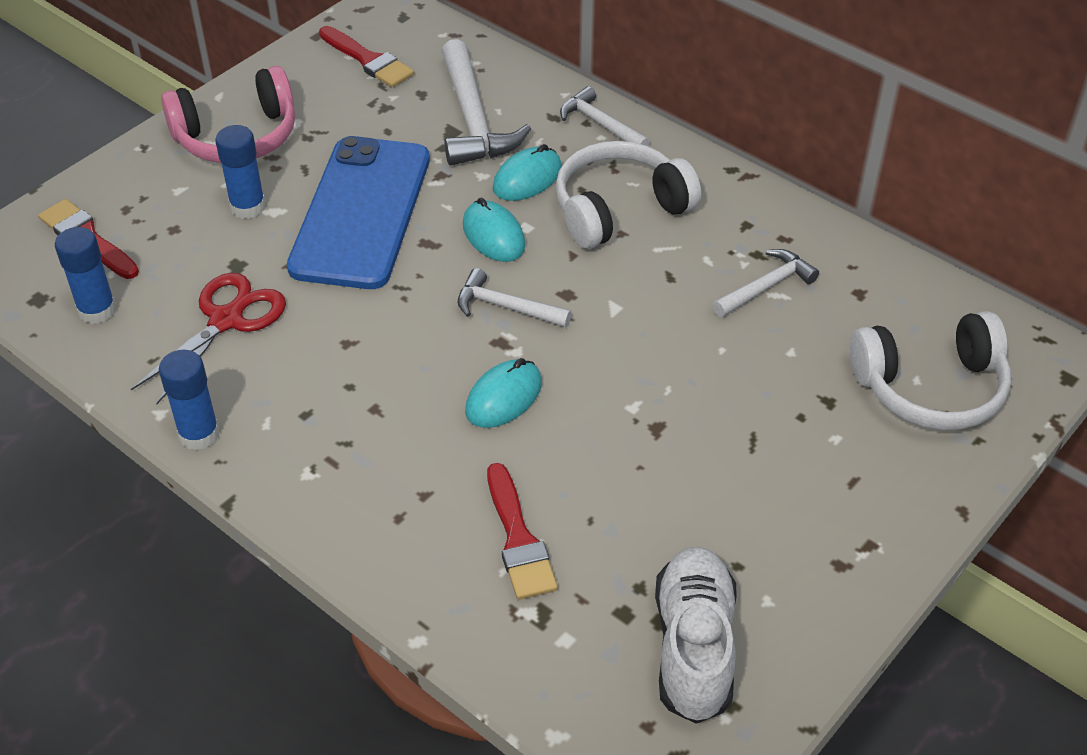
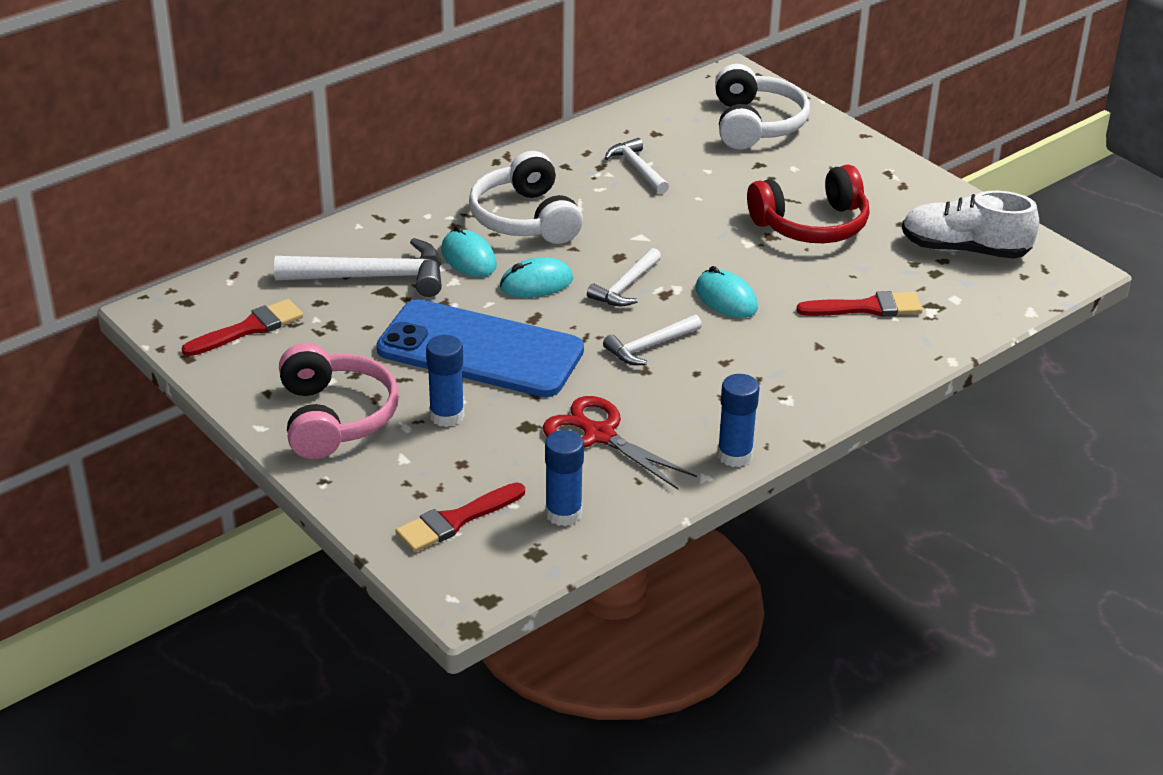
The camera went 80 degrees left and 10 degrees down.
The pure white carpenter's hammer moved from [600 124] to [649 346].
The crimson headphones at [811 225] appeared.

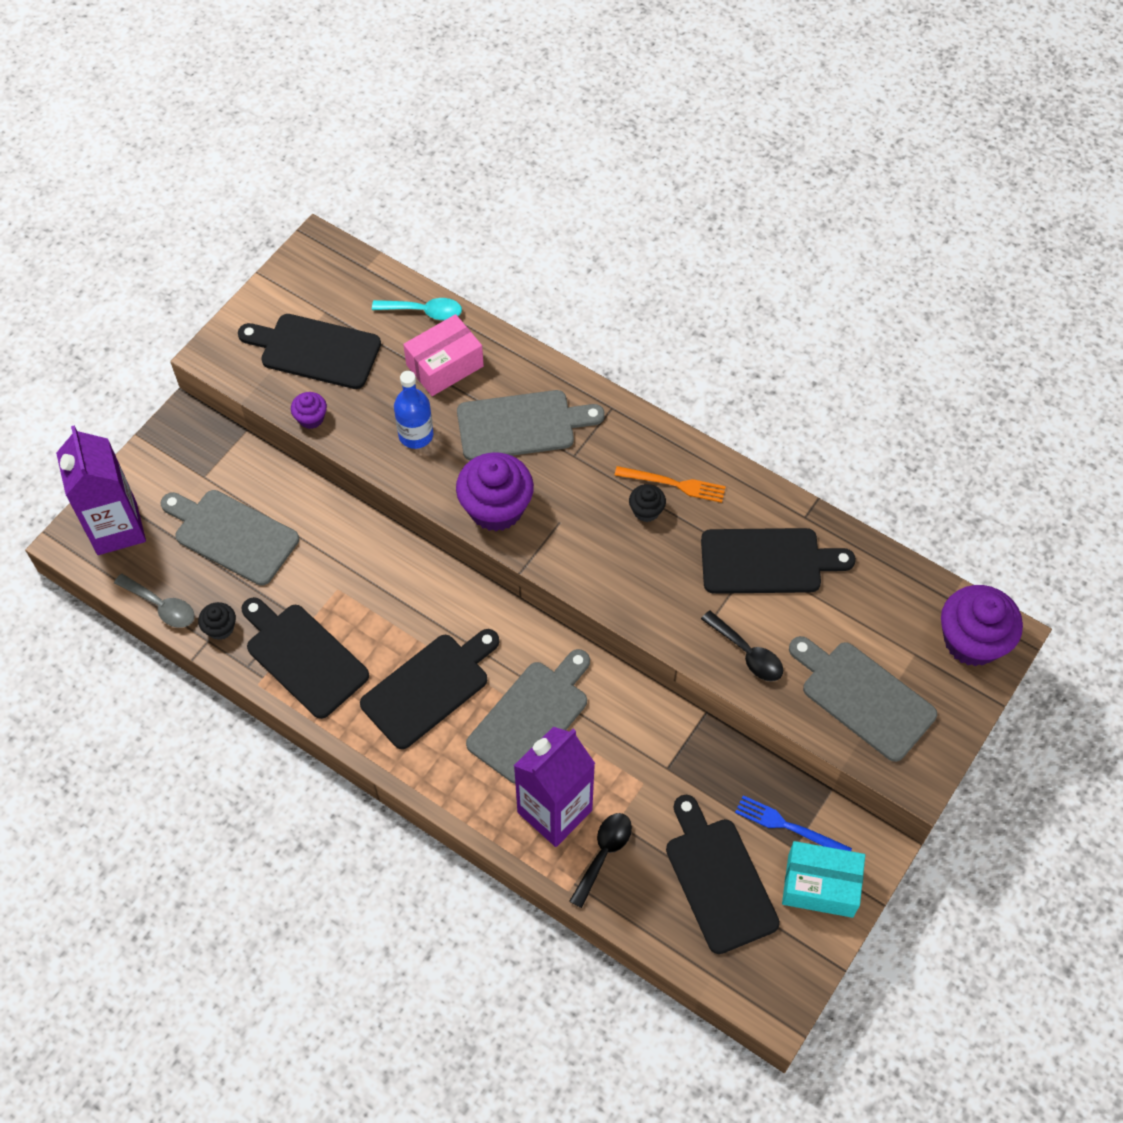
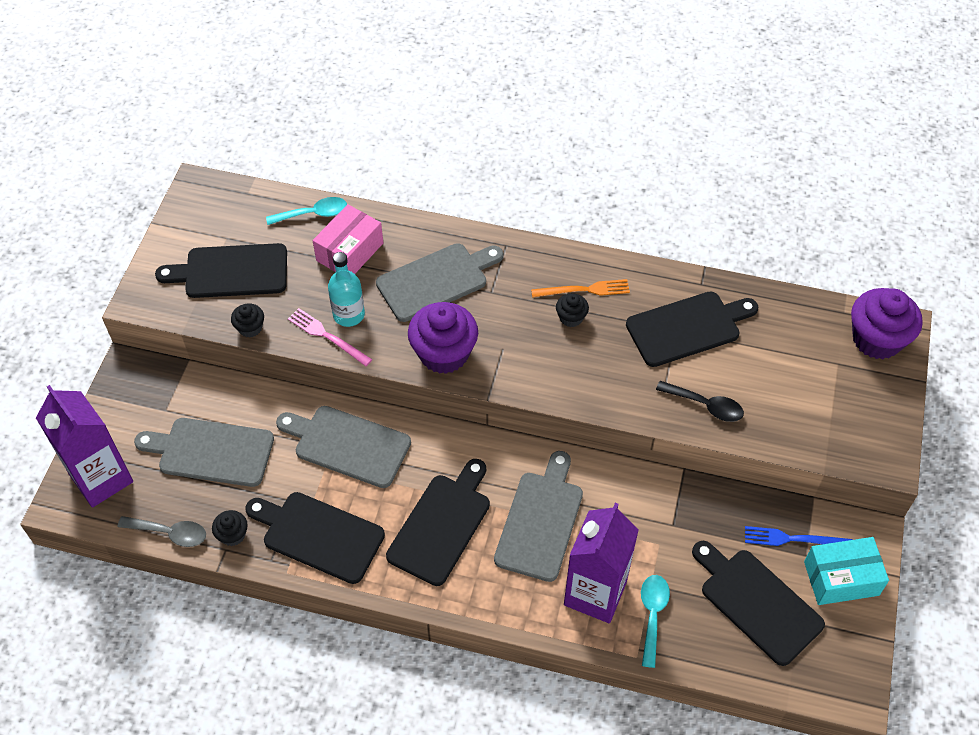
The camera went 20 degrees left and 5 degrees down.
The blue drink bottle at [416 435] became the teal drink bottle at [349 315].
The violet fairy cake at [311 418] became the ebony fairy cake at [250 328].
The grey bread board moved from [863 697] to [348 445].
The ebony spoon at [603 854] became the teal spoon at [652 615].
The pink fork at [327 336] appeared.

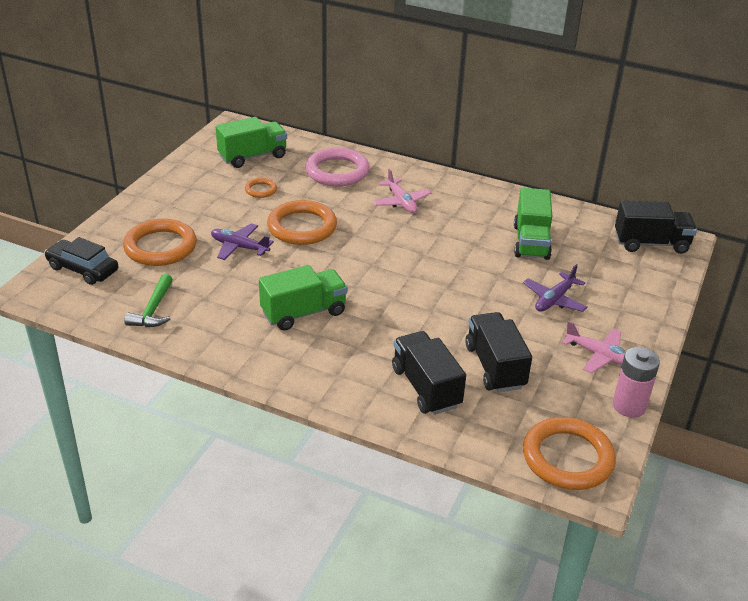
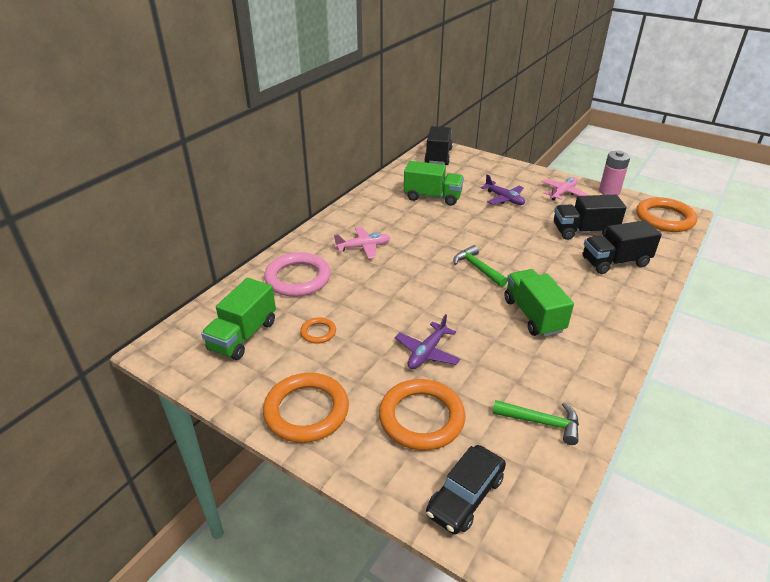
The camera went 80 degrees left and 0 degrees up.
The green truck at [253 156] turned 135 degrees counterclockwise.
The orange-coloured hoop moved from [302 227] to [306 411].
The green carpenter's hammer at [477 268] appeared.

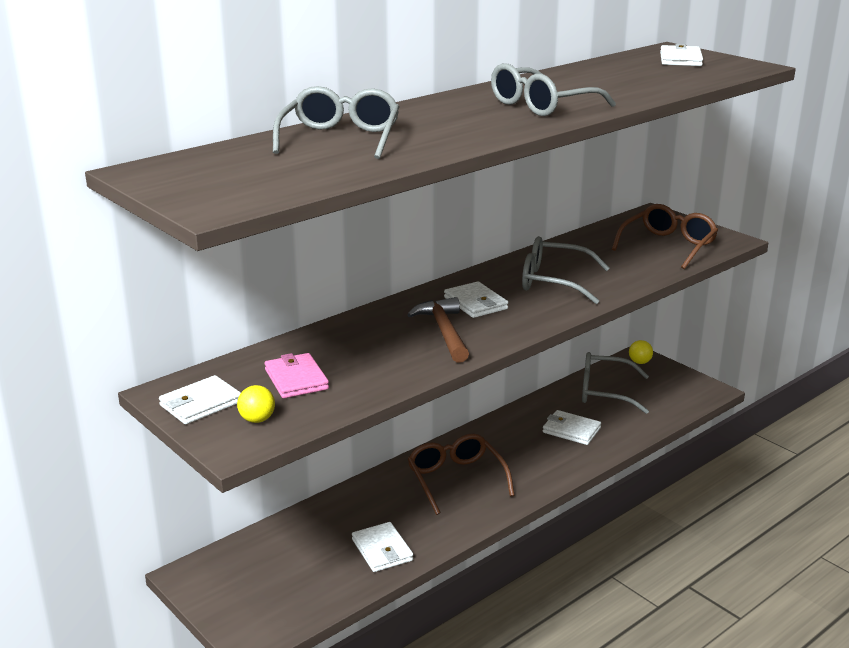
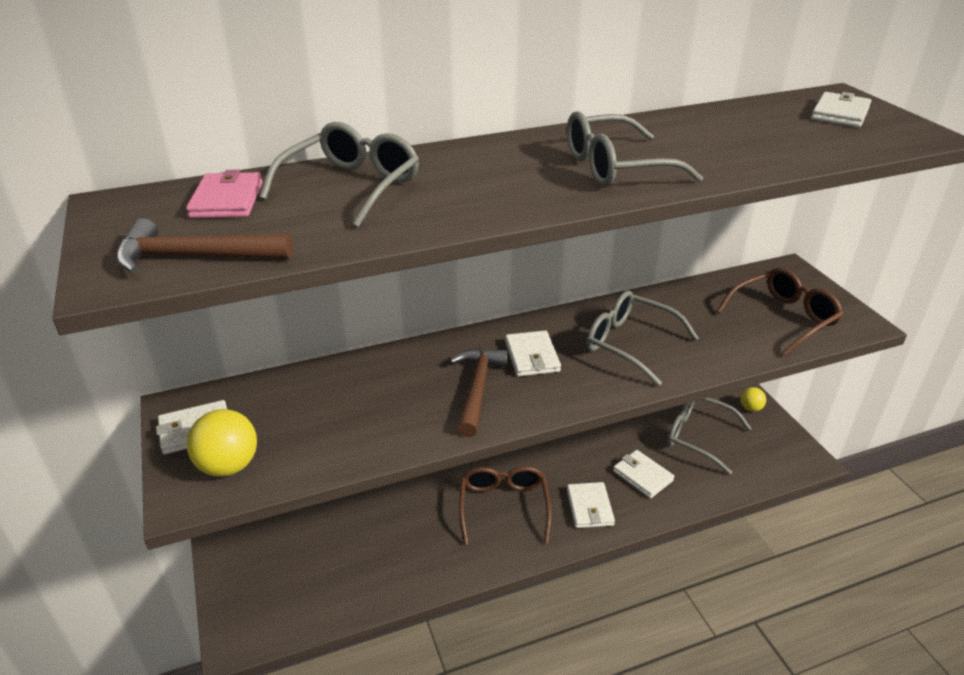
The camera went 20 degrees right and 10 degrees up.
The pink billfold moved from [296 379] to [227 200].
The golden sphere at [257 420] changed to 1.72 times the size.
The pure white billfold moved from [382 550] to [589 507].
The dark brown carpenter's hammer at [195 257] appeared.

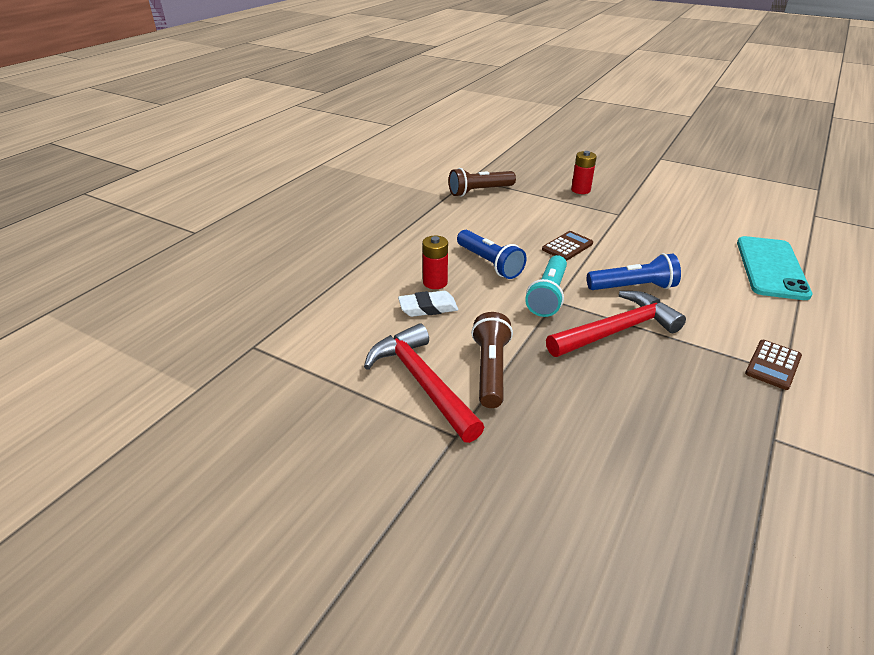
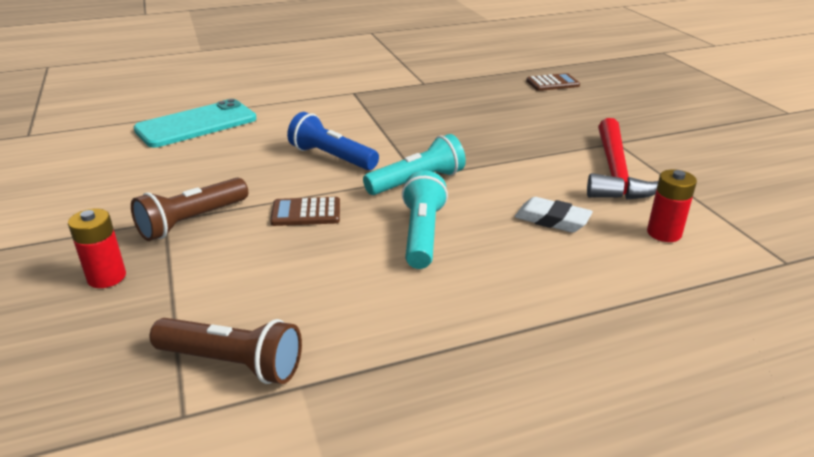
The camera went 140 degrees left and 5 degrees down.
The blue torch at [489 263] became the teal torch at [422 234].
The crimson battery moved from [435 282] to [664 233].
The crimson carpenter's hammer at [617 330] disappeared.
The dark brown torch moved from [490 370] to [192 221].
The dark brown pocket calculator moved from [773 365] to [552 83].

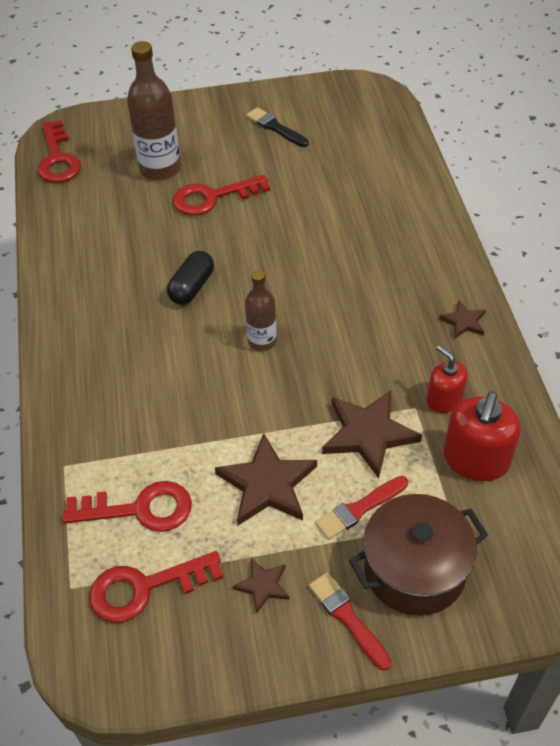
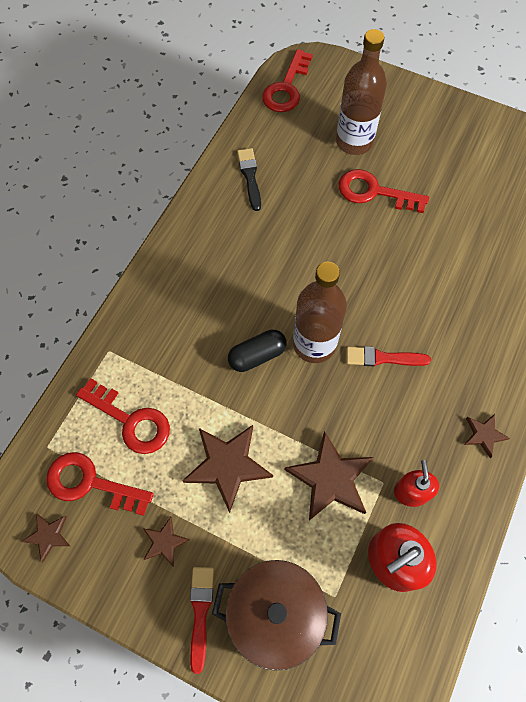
The camera went 35 degrees right and 15 degrees up.
The ebony brush moved from [275 127] to [250 177].
The ebony capsule moved from [192 287] to [257 355].
The dark brown drink bottle at [262 341] changed to 1.69 times the size.
The crimson brush moved from [359 509] to [383 358].
The dark brown star at [48 536] appeared.

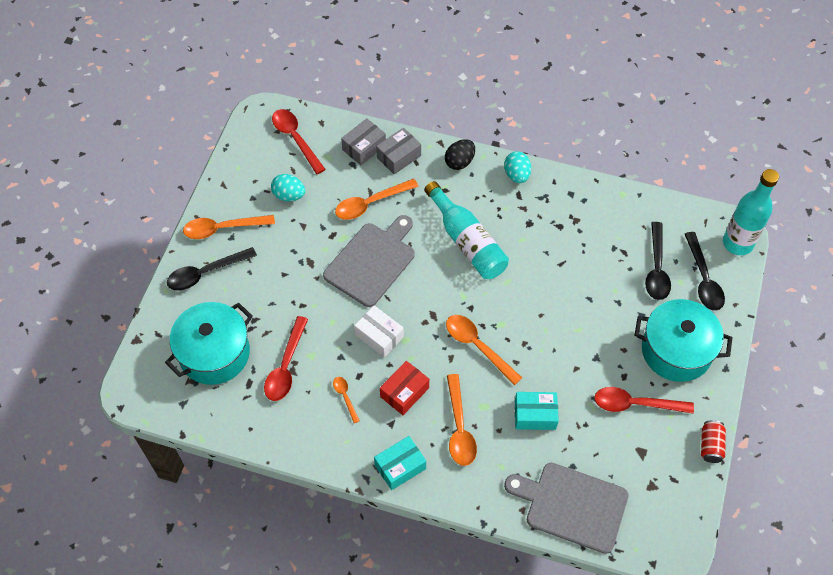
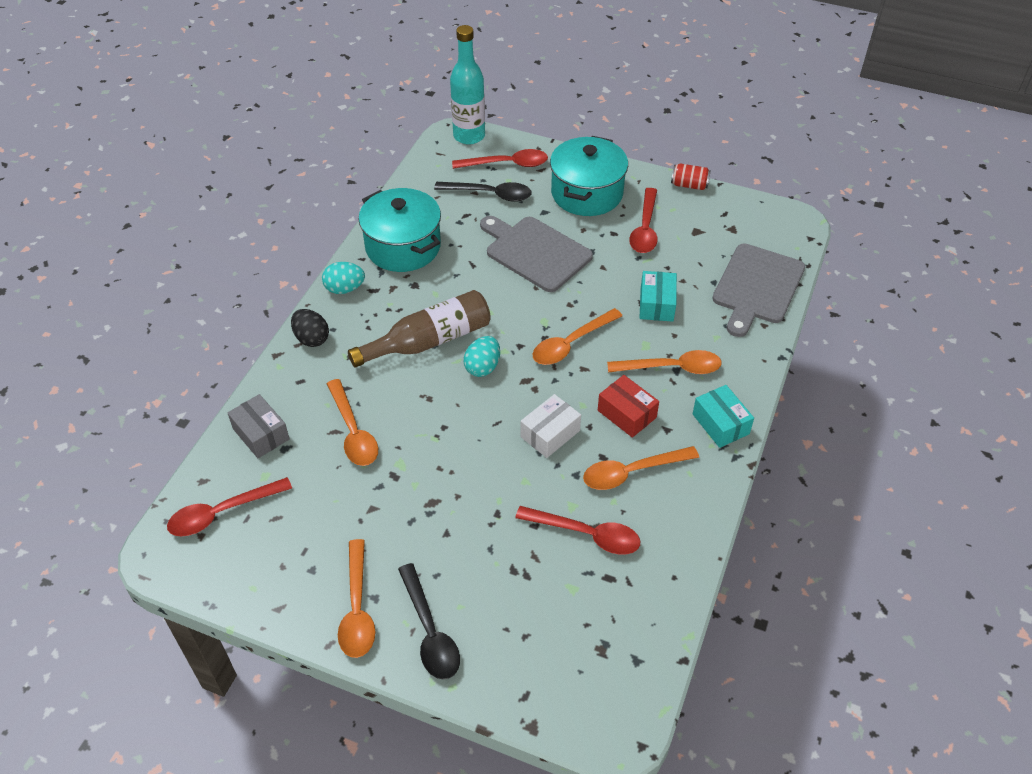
The camera went 85 degrees left and 10 degrees down.
The grey box at [399 156] disappeared.
The teal egg moved from [289 195] to [482 367].
The teal drink bottle at [467 241] became the dark brown drink bottle at [429 341].
The grey bread board moved from [372 261] to [535 252].
The ebony spoon at [703 279] became the crimson spoon at [507 164].
The teal stockpot moved from [214 353] to [403 247].
The orange-coloured spoon at [345 397] changed to 1.89 times the size.

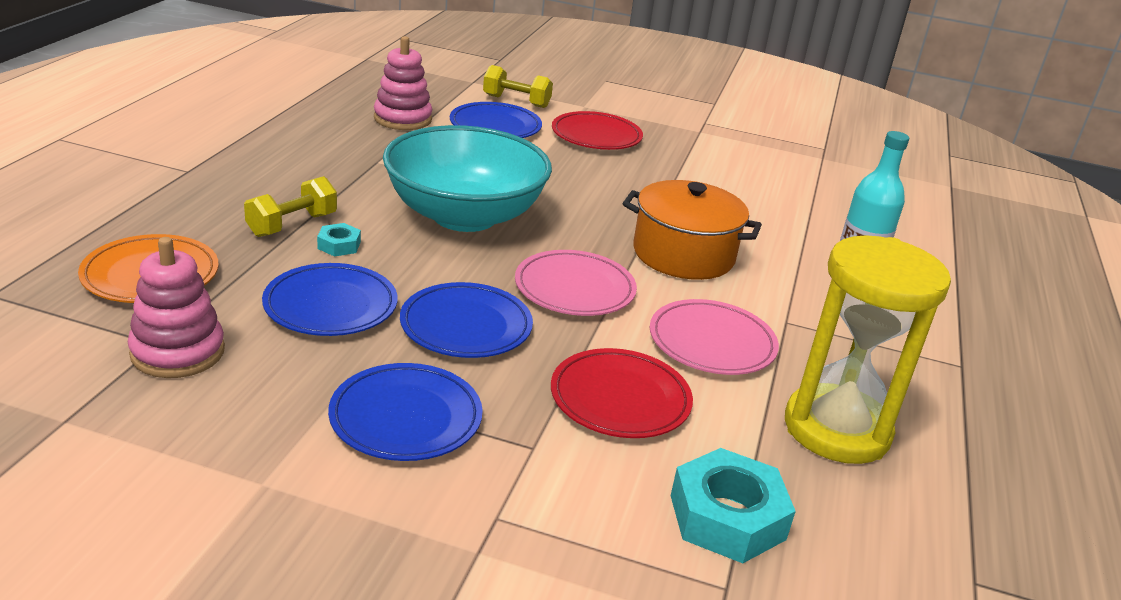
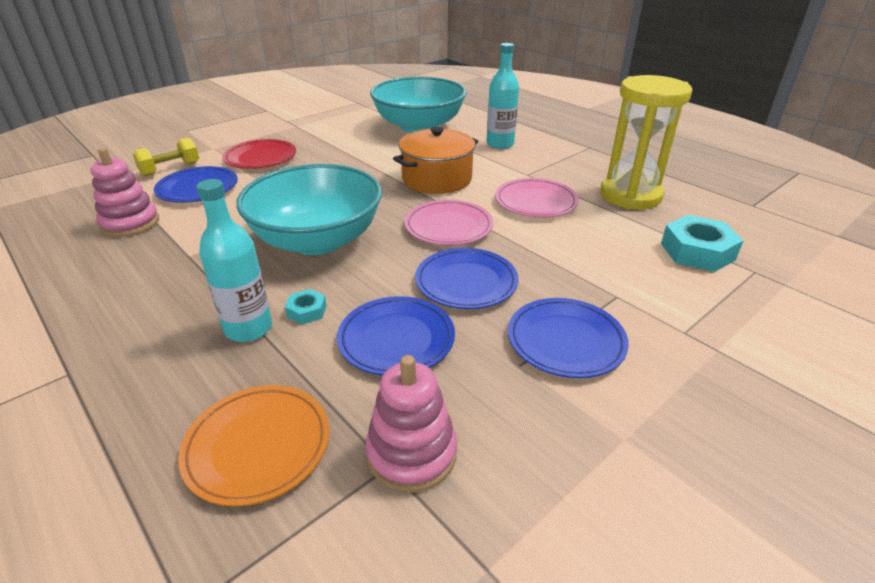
The camera went 55 degrees left and 5 degrees up.
The golden free weight at [292 225] was replaced by the teal drink bottle at [248 328].
The crimson flat dish at [620 399] disappeared.
The teal serving bowl at [419 126] appeared.

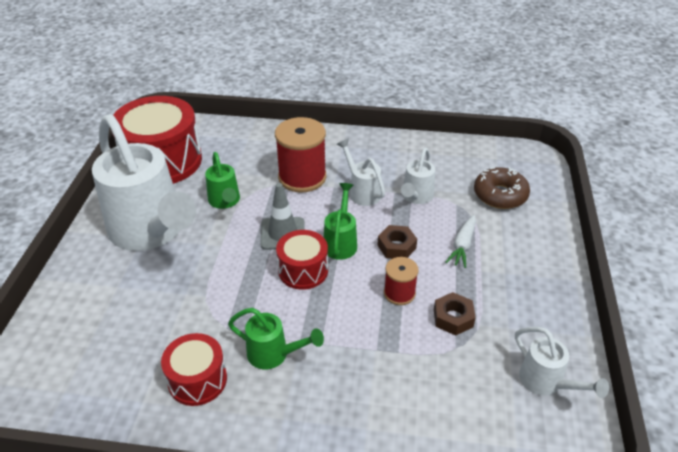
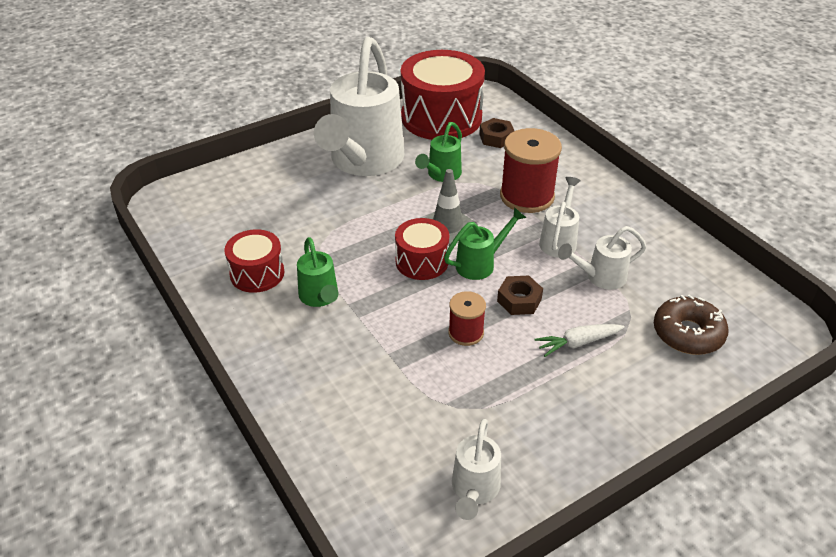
The camera went 50 degrees right and 0 degrees up.
The dark brown hex nut moved from [453 318] to [496 138].

